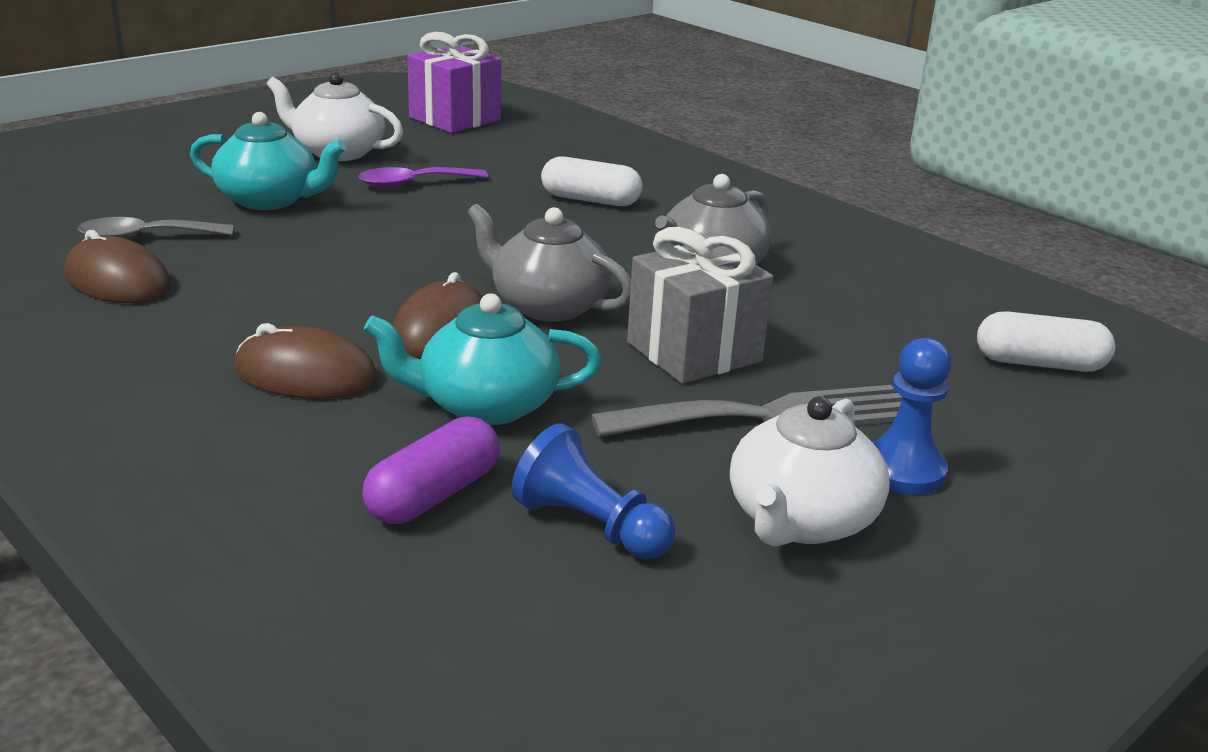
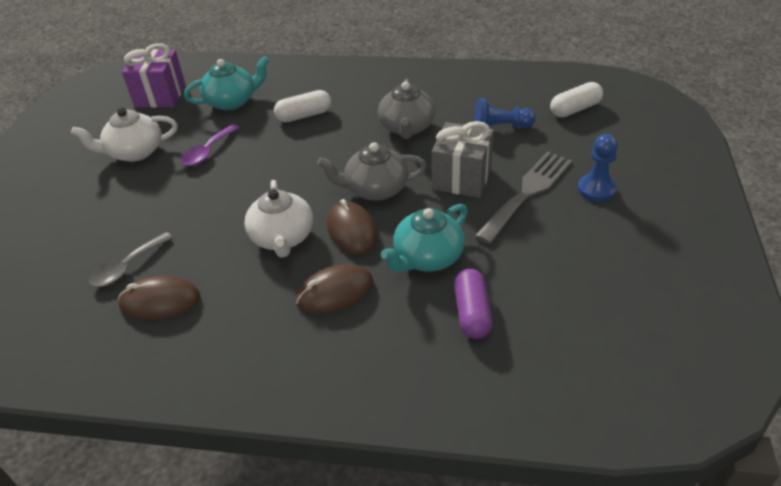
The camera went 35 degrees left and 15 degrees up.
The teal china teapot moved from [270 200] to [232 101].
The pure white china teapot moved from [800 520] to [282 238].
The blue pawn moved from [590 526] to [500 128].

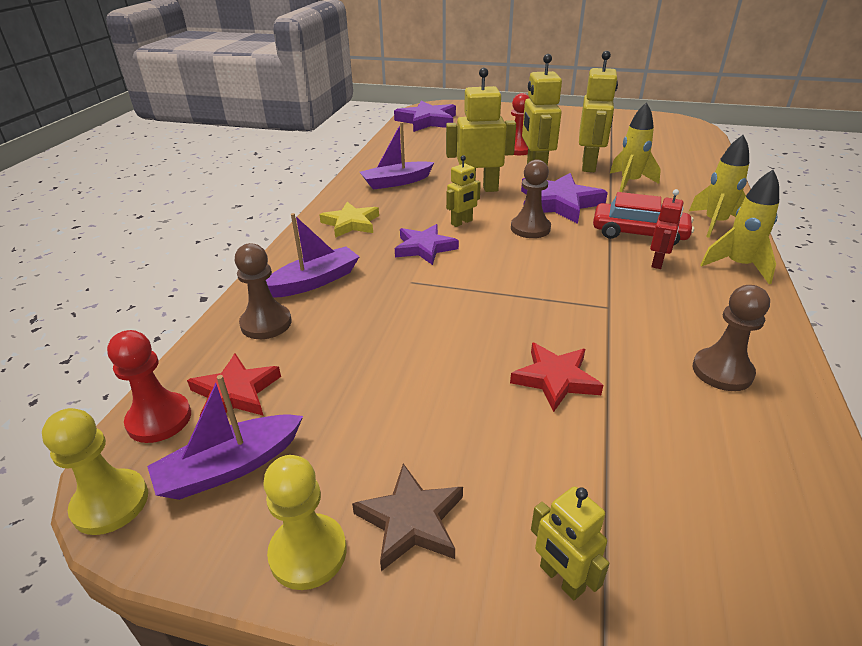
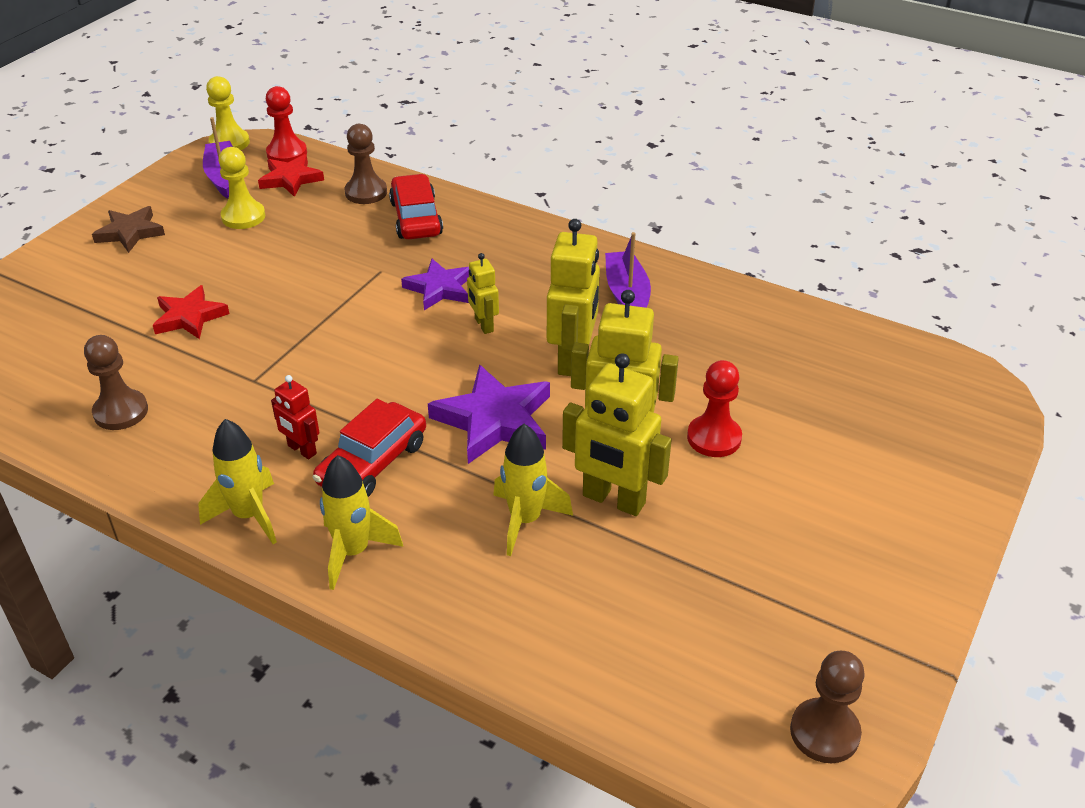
The camera went 105 degrees right and 5 degrees up.
The violet star at [427 121] disappeared.
The dark brown pawn moved from [530 228] to [824 732].
The golden star at [351 223] disappeared.
The violet toy boat at [314 281] was replaced by the crimson car at [416 218].
The golden pawn moved from [308 553] to [243 217].
The golden robot figure at [561 579] disappeared.

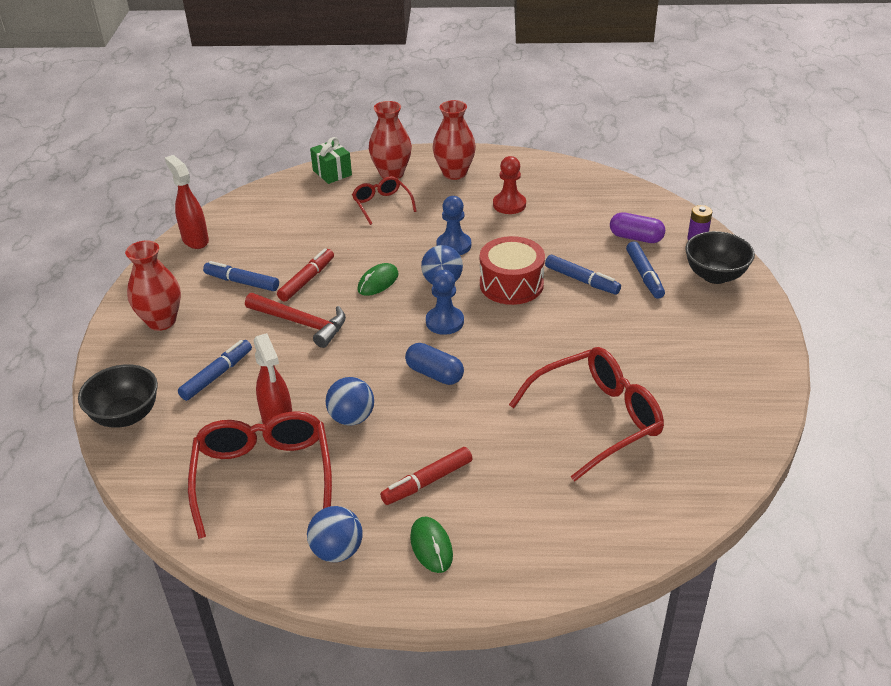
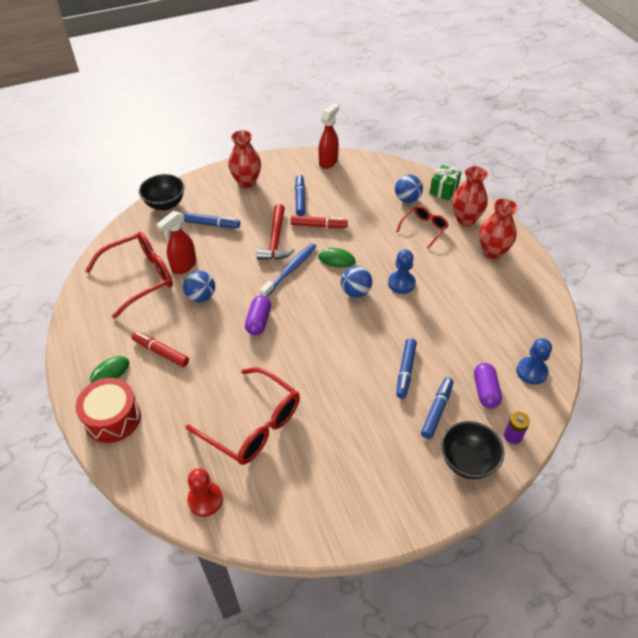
The camera went 65 degrees right and 10 degrees up.
The crimson pawn moved from [509 204] to [205 500].
The crimson snare drum moved from [511 284] to [112 418].
The blue marker pen at [644 275] turned 150 degrees clockwise.
The blue pawn moved from [444 322] to [531 371].
The blue capsule at [434 374] became the violet capsule at [258 321].
The blue sphere moved from [337 551] to [407 199].
The blue tooth brush at [290 270] appeared.

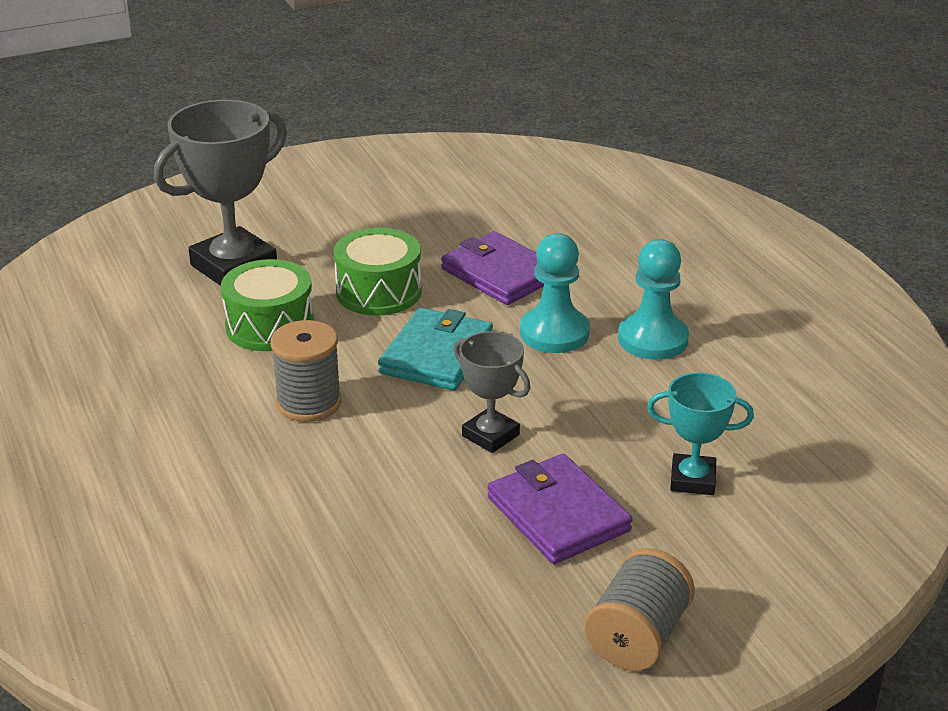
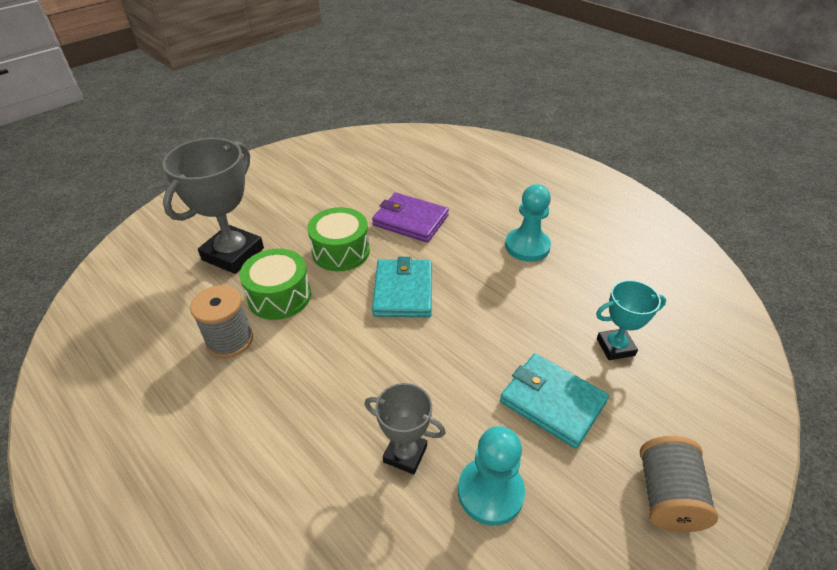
The camera went 20 degrees left and 10 degrees up.
The teal pawn moved from [554 333] to [490 492].
The grey bobbin moved from [309 403] to [230 340].
The grey award cup moved from [490 435] to [405 454].
The violet billfold at [558 514] became the teal billfold at [552 401].

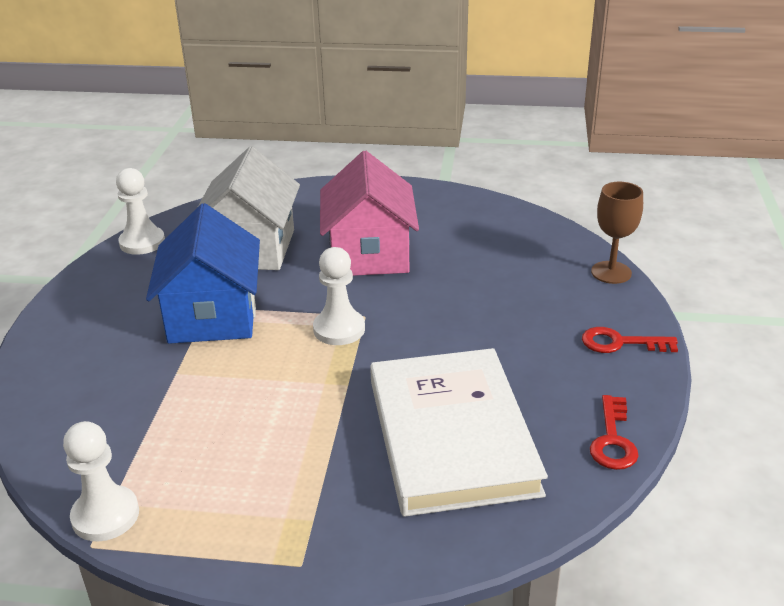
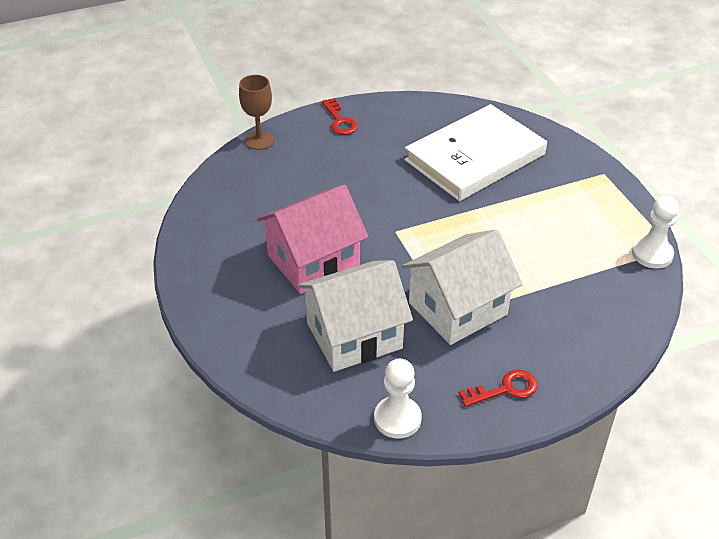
The camera went 120 degrees left and 10 degrees up.
The blue toy house at [213 315] became the pure white toy house at [458 308].
The pure white pawn at [339 329] disappeared.
The crimson latchkey moved from [613 440] to [505 389].

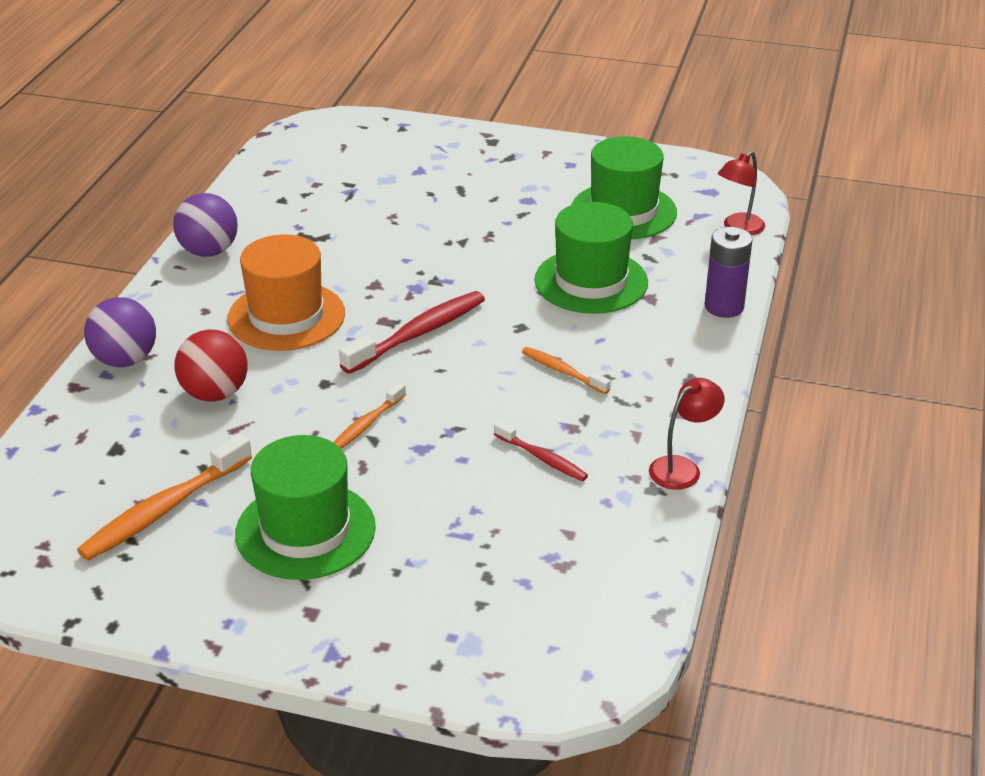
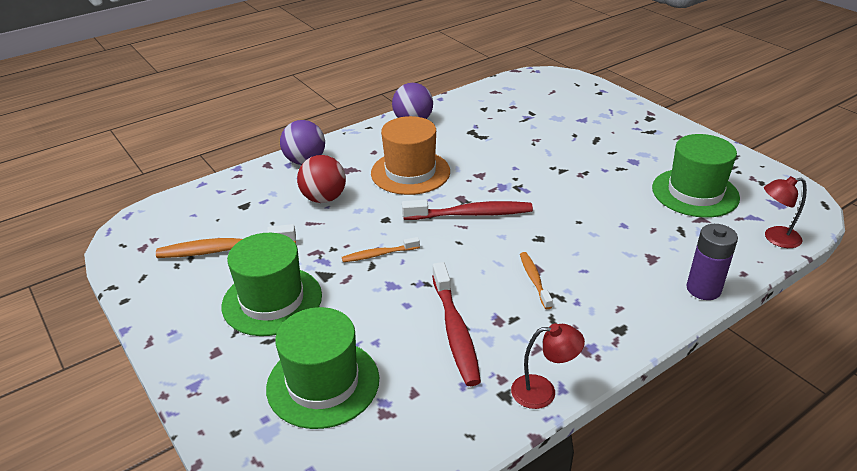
The camera went 40 degrees right and 0 degrees up.
The green top hat moved from [591 281] to [323 383].
The crimson tooth brush at [542 458] changed to 1.75 times the size.

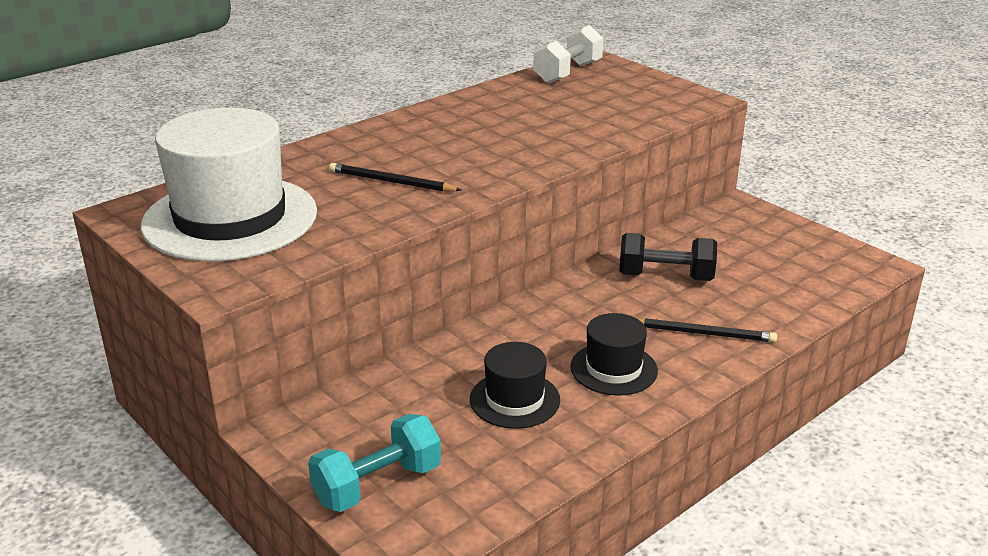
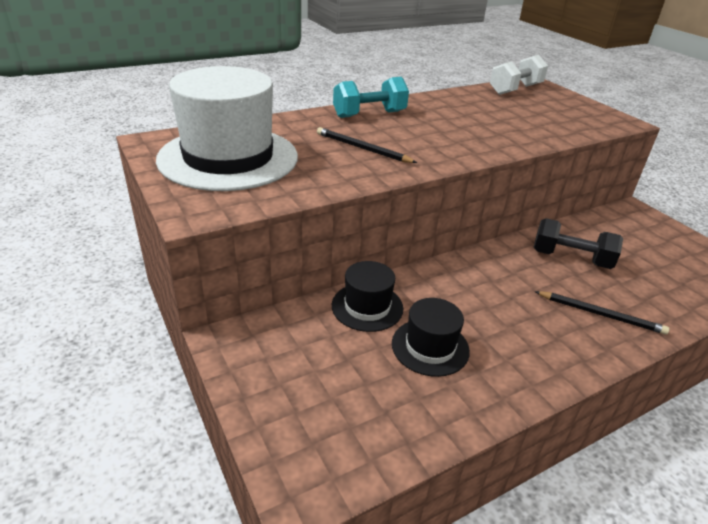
The camera went 10 degrees right and 5 degrees up.
The ebony top hat moved from [613 369] to [367 307].
The teal free weight moved from [377 484] to [369 114].

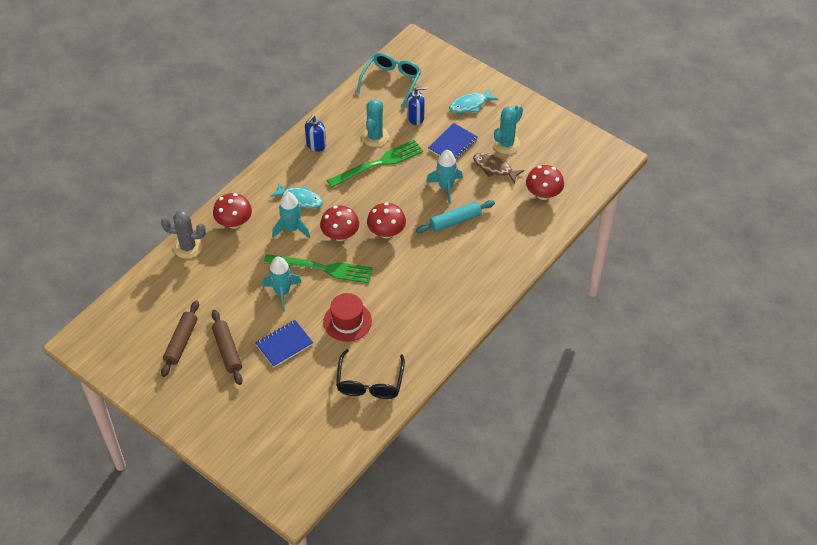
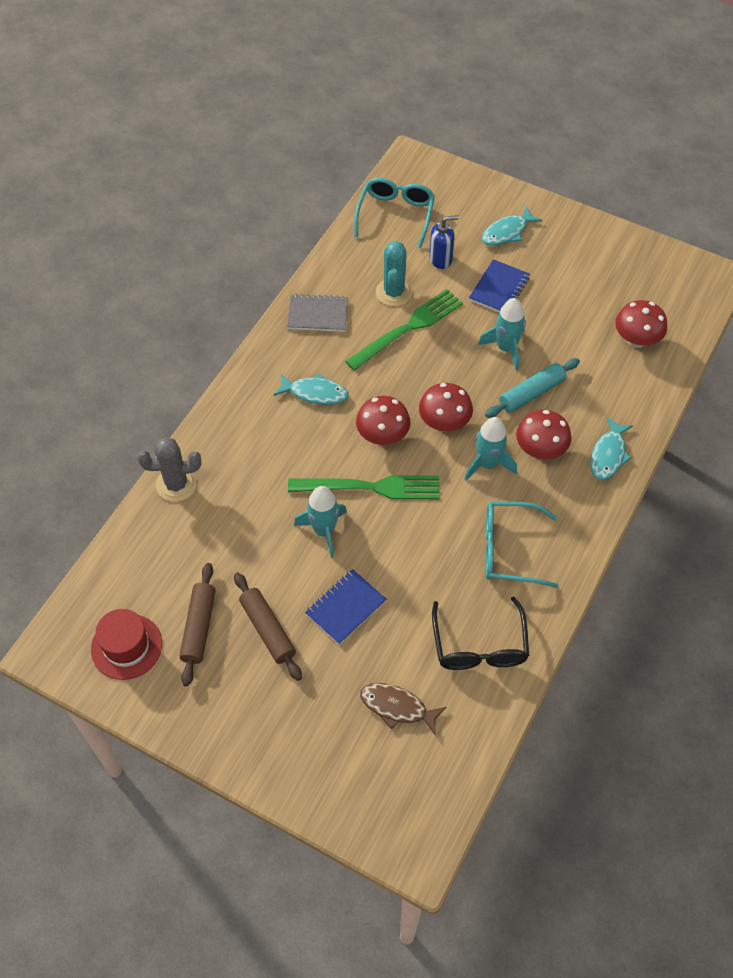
The camera went 10 degrees left and 5 degrees up.
The teal saguaro cactus at [506 144] disappeared.
The blue soap pump at [316 145] was replaced by the grey notepad at [317 314].
The dark brown fish figure moved from [494 168] to [397 707].
The teal spaceship moved from [291 229] to [487 464].
The crimson fungus moved from [234 222] to [540 450].
The crimson top hat moved from [347 321] to [126 646].
The teal fish figure at [608 455] appeared.
The teal spectacles at [509 550] appeared.

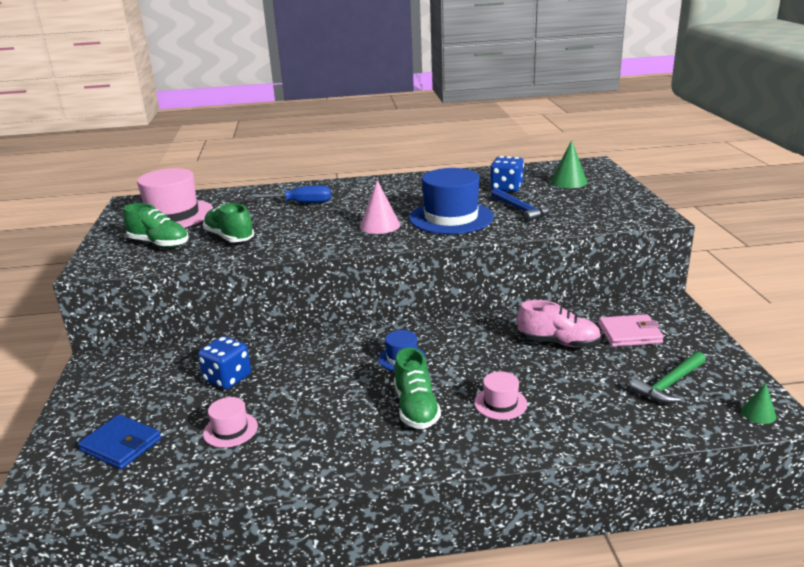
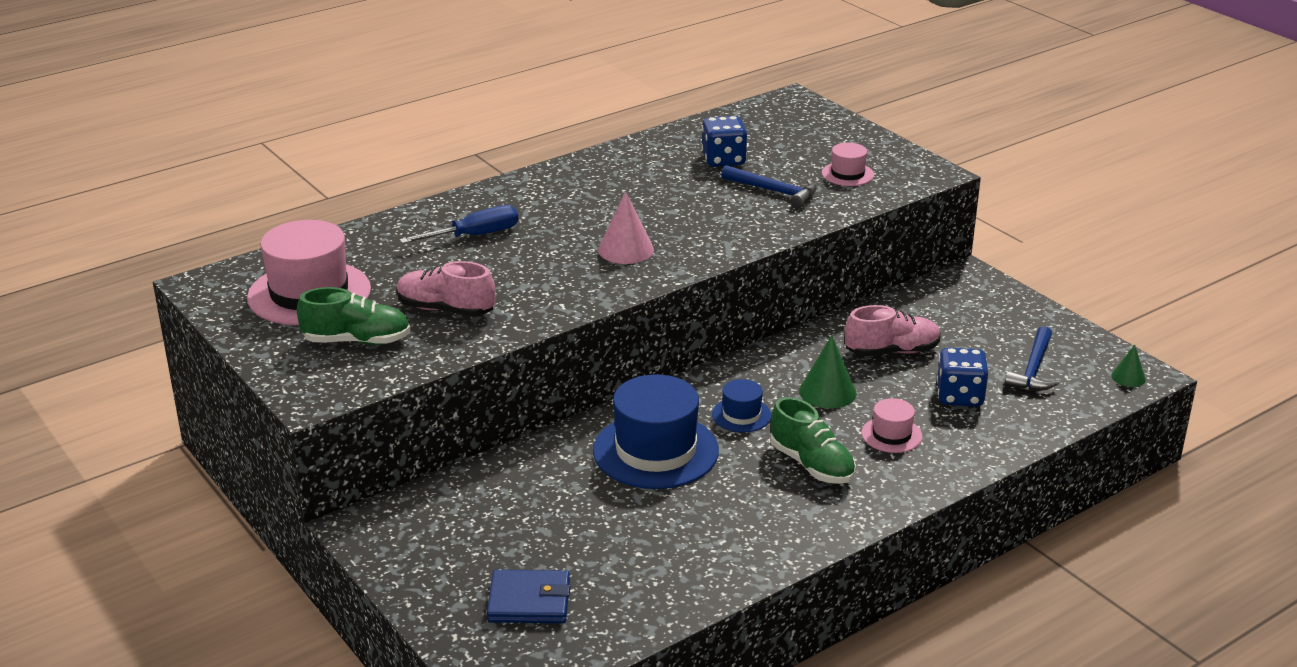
The camera went 30 degrees left and 5 degrees up.
The green solid cone moved from [568 181] to [827 392].
The blue top hat moved from [451 217] to [655 451].
The green sneaker at [229 237] became the pink sneaker at [446 310].
The pink billfold at [629 334] disappeared.
The blue dice moved from [227 378] to [959 396].
The green carpenter's hammer at [669 384] became the blue carpenter's hammer at [1033 369].
The pink top hat moved from [230 430] to [847 174].

